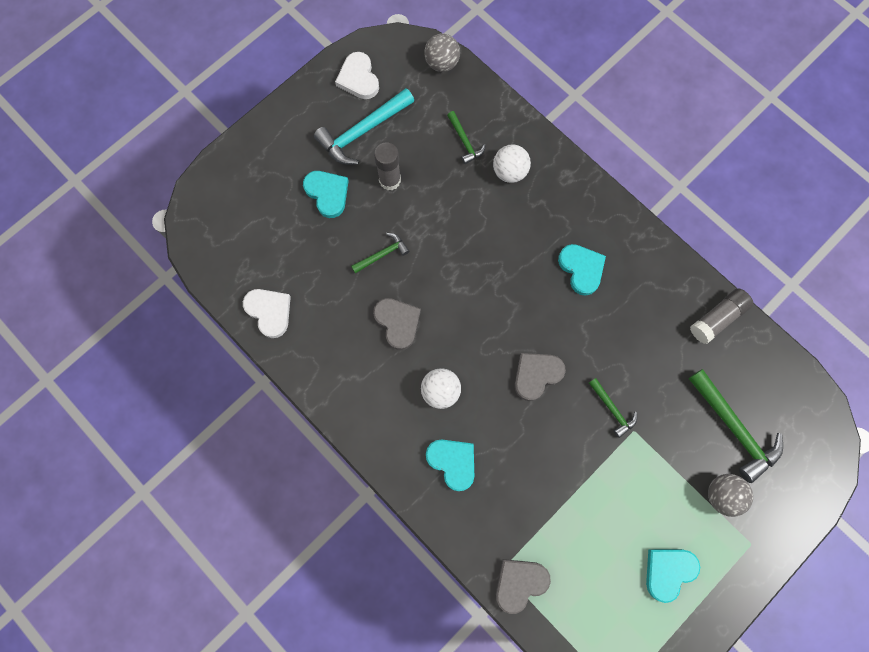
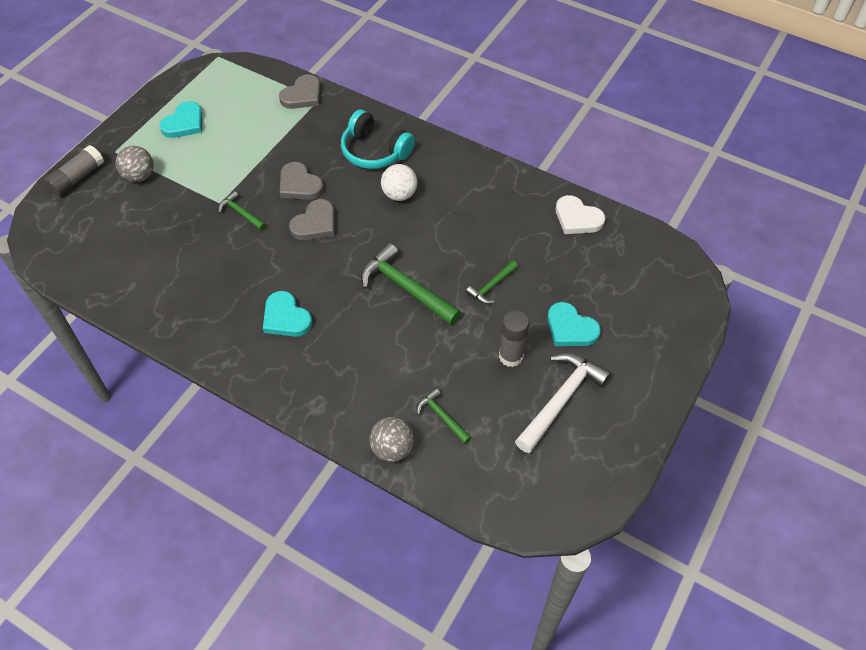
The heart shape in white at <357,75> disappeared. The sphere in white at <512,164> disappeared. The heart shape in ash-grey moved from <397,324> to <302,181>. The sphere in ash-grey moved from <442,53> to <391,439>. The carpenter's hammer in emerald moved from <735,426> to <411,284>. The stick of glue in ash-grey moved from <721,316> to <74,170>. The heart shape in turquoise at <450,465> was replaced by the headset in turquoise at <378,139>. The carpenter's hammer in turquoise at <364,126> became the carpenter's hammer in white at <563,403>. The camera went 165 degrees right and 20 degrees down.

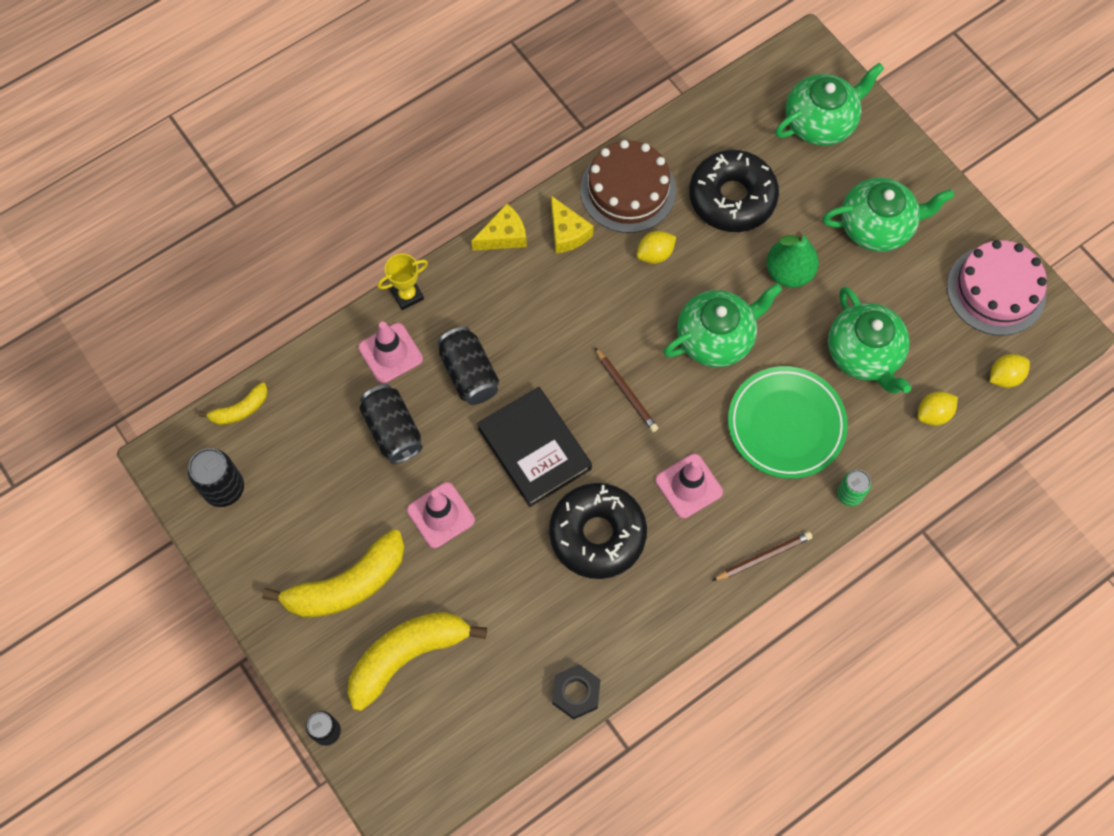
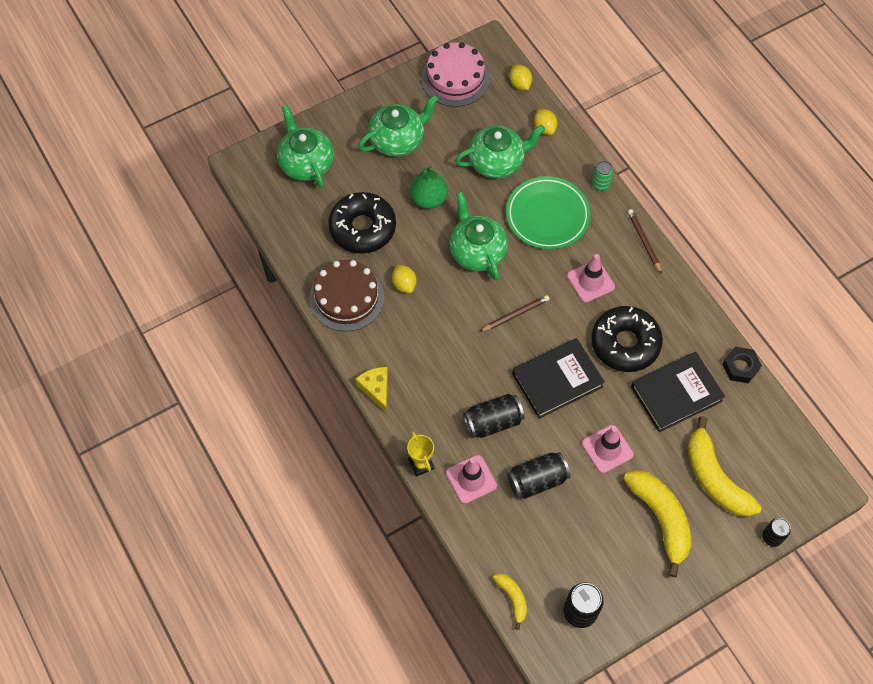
The cheese in bright yellow at <572,224> disappeared. The hardback in ebony at <678,392> appeared. The china teapot in emerald at <888,215> turned 60 degrees clockwise. The camera went 85 degrees left and 5 degrees down.

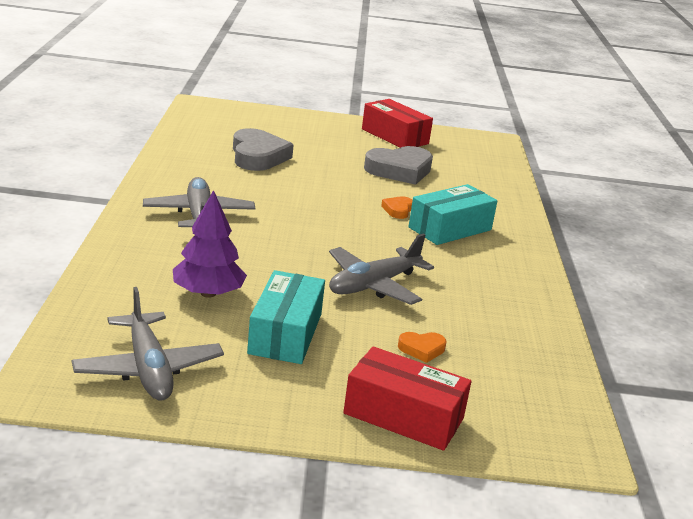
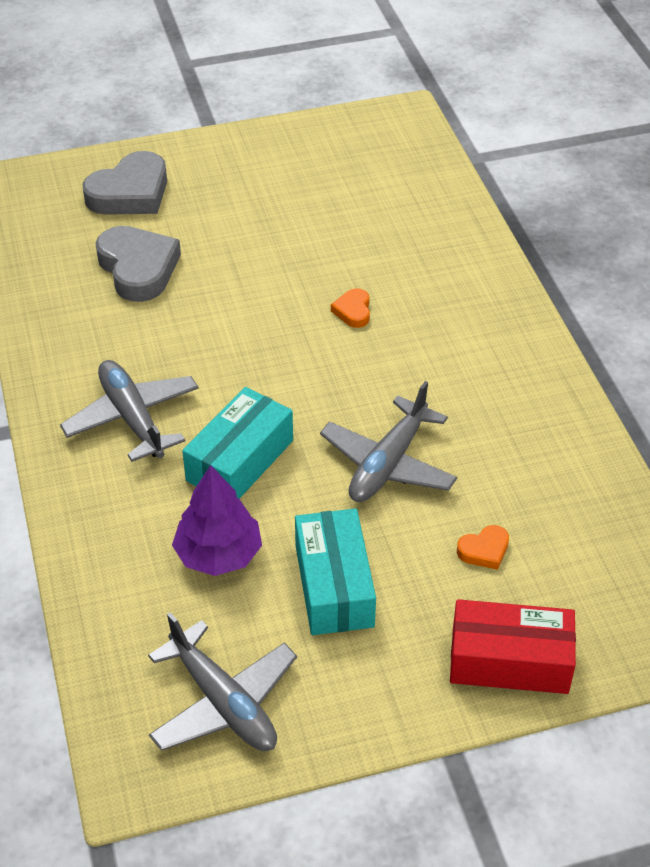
The package in red at <397,123> disappeared. The heart shape in ash-grey moved from <398,165> to <124,183>. The package in turquoise moved from <453,214> to <237,443>. The camera went 15 degrees left and 20 degrees up.

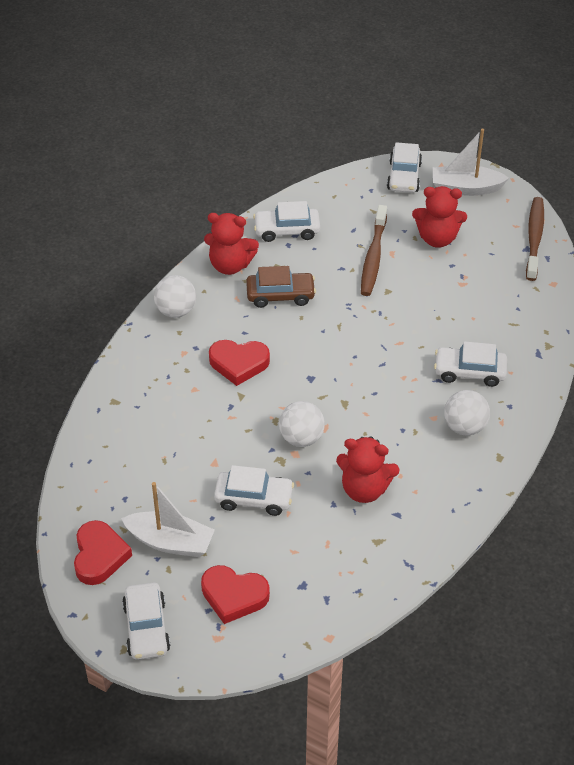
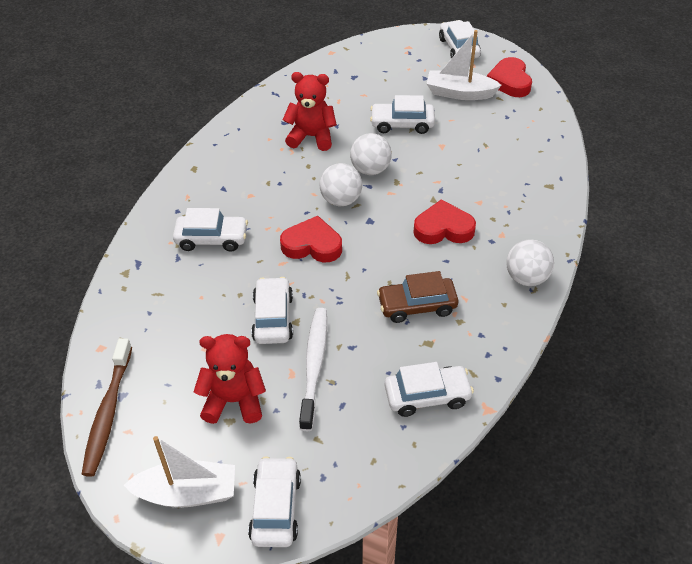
The teddy in red at <231,244> disappeared. The car in white at <272,310> appeared. The heart shape in red moved from <235,594> to <311,239>. The sphere in white moved from <467,413> to <341,184>. The tooth brush in brown at <374,250> became the tooth brush in white at <313,369>. The camera went 175 degrees right and 0 degrees up.

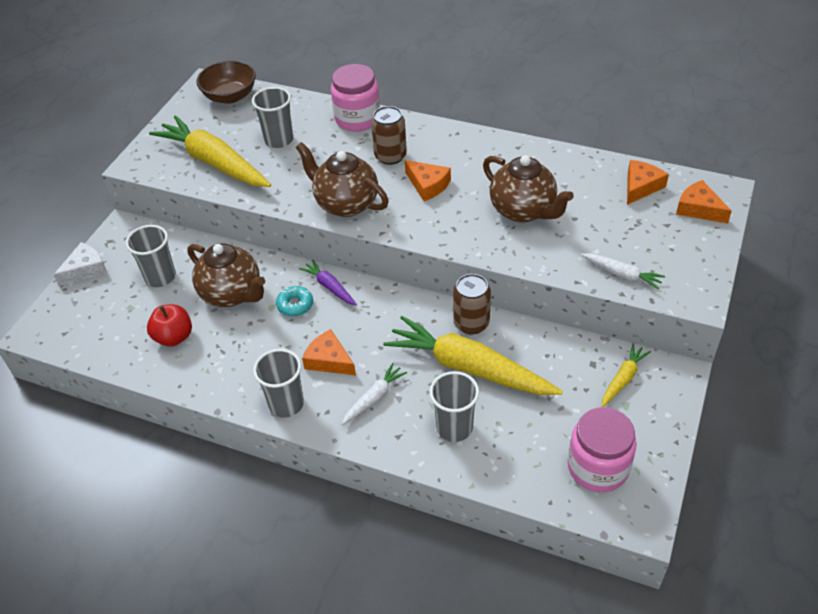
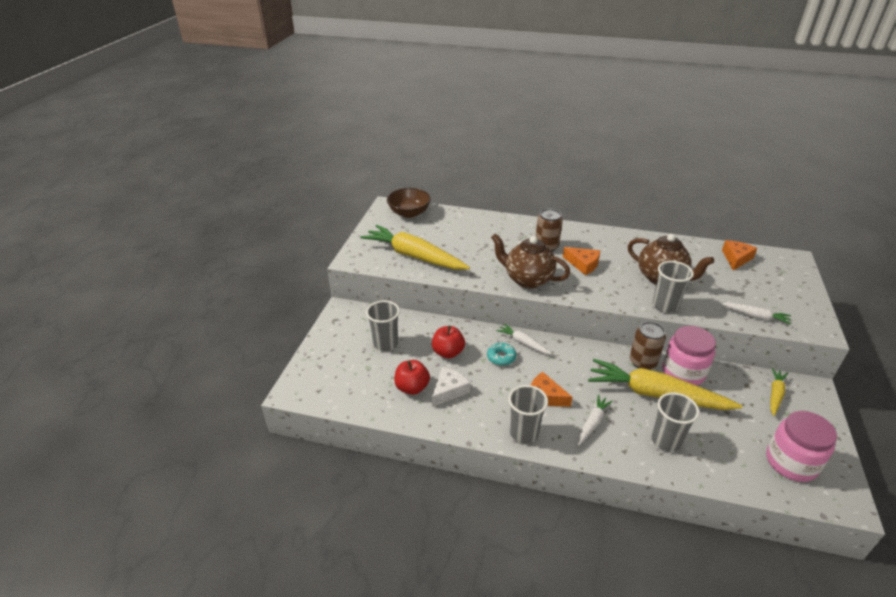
The cheese in orange at <704,202> disappeared. The cheese in white moved from <80,264> to <451,387>. The beaker in ash-grey moved from <272,117> to <673,287>. The jam jar in rose-pink moved from <355,98> to <689,356>. The china teapot in brown at <226,275> was replaced by the apple in red at <448,342>. The toy carrot in royal purple at <328,282> became the toy carrot in white at <524,339>. The camera went 10 degrees left and 10 degrees down.

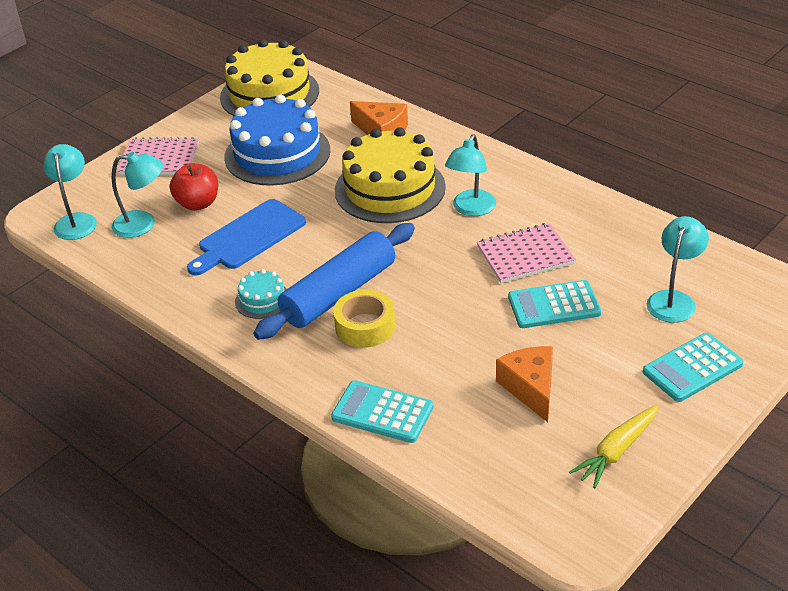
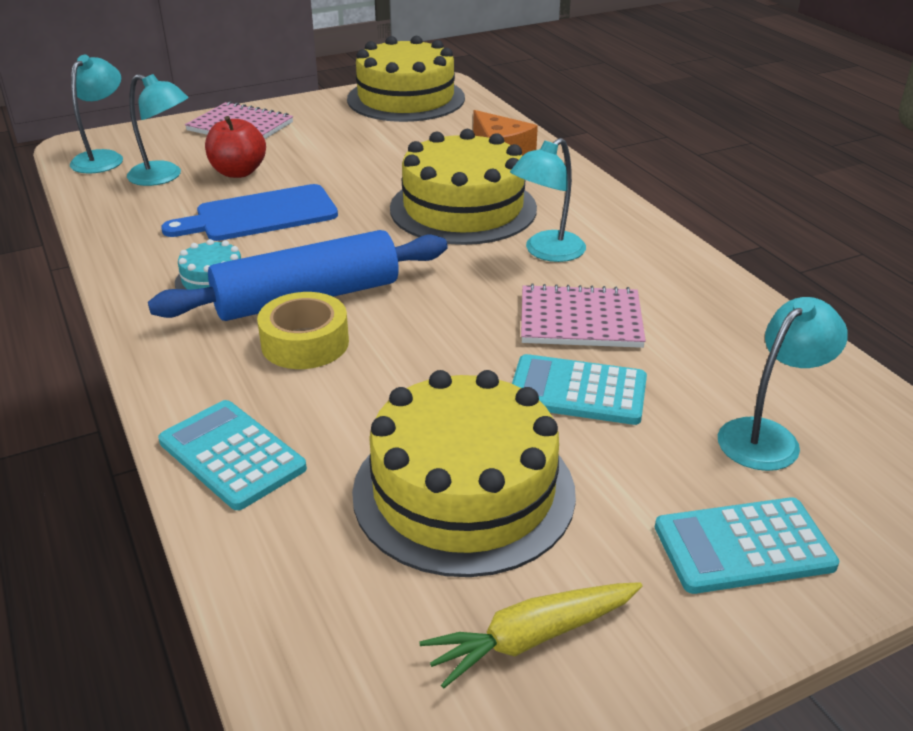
The cake in cobalt at <277,140> disappeared. The cheese in orange at <524,384> was replaced by the cake in bright yellow at <464,473>. The camera went 20 degrees right and 5 degrees down.

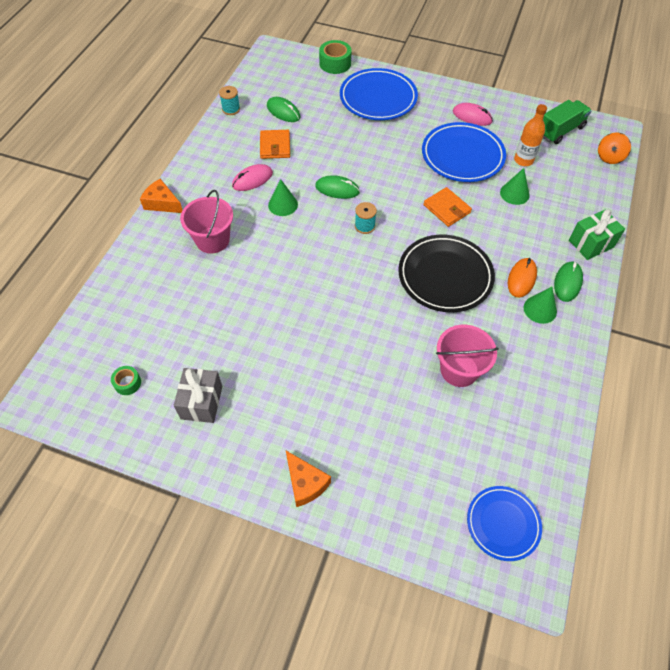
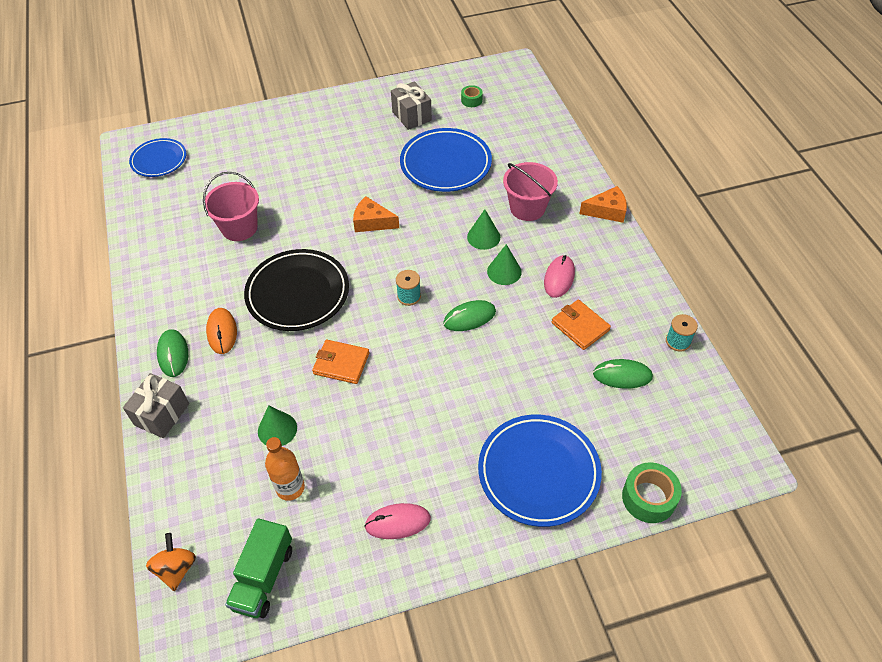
The cheese in orange moved from <308,479> to <376,214>. The plate in cobalt moved from <464,152> to <446,160>. The solid cone in emerald moved from <540,305> to <483,229>. The wrapped gift in emerald at <597,234> became the wrapped gift in ash-grey at <156,405>. The camera went 145 degrees right and 5 degrees down.

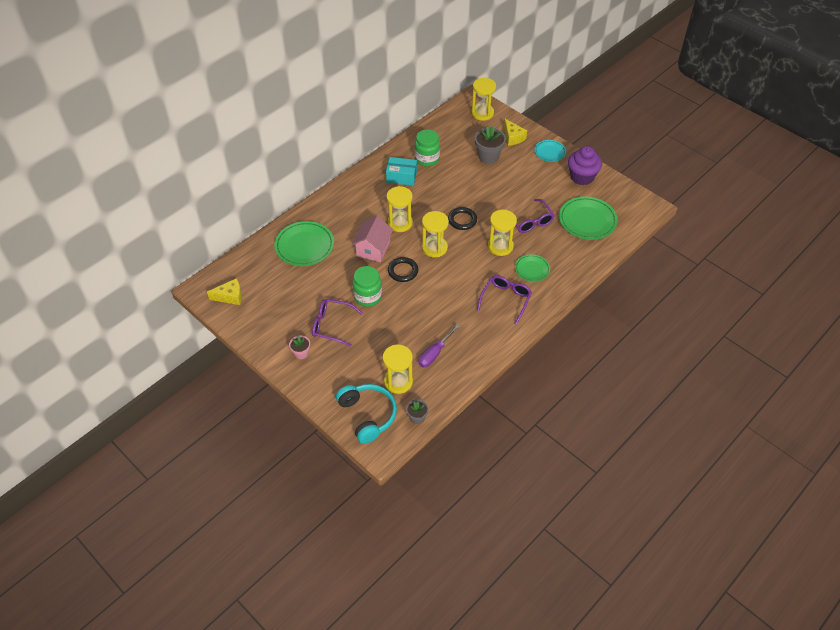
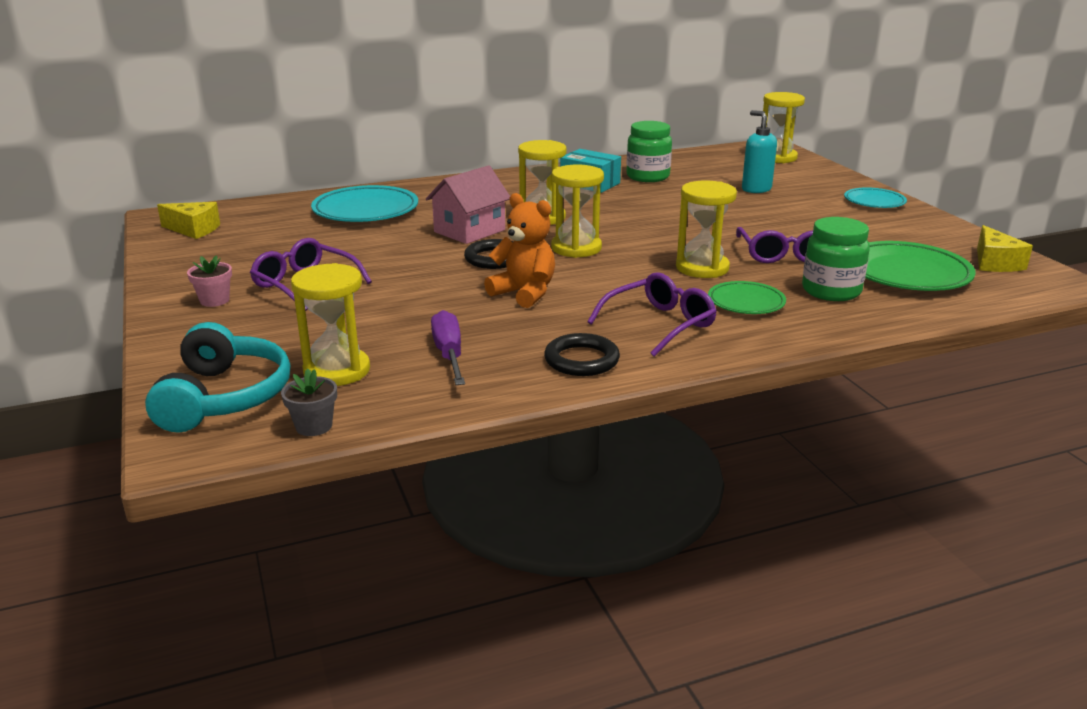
The cupcake in royal purple at <585,165> disappeared. The teddy in orange at <519,250> appeared. The jam jar in emerald moved from <367,286> to <836,259>. The ring in ebony moved from <462,218> to <582,354>. The cheese in bright yellow moved from <515,132> to <1005,248>. The potted plant in ash-grey at <490,145> was replaced by the soap dispenser in turquoise at <759,151>. The plate in emerald at <304,243> became the plate in turquoise at <364,203>. The hand screwdriver in royal purple at <439,346> turned 105 degrees clockwise. The camera went 25 degrees right and 25 degrees down.

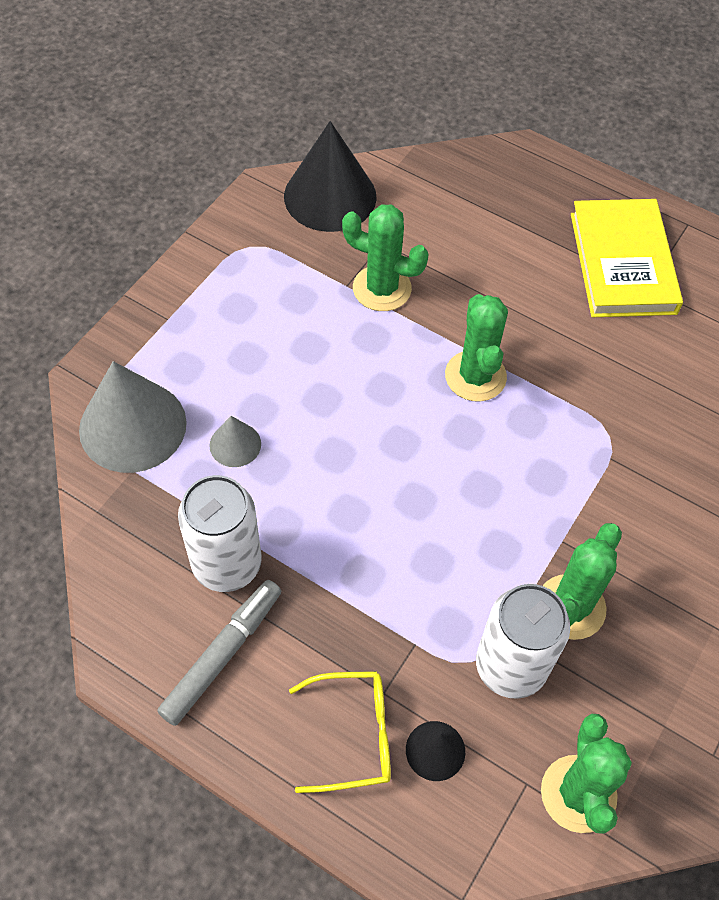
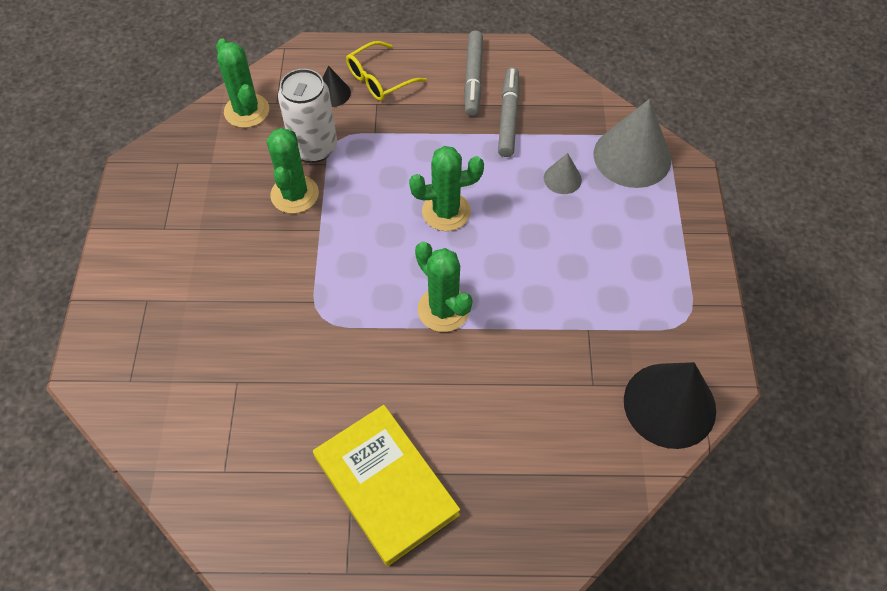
The saguaro cactus in emerald moved from <385,257> to <446,188>. The tin in white at <220,533> was replaced by the marker in ash-grey at <508,112>. The camera went 150 degrees right and 0 degrees up.

